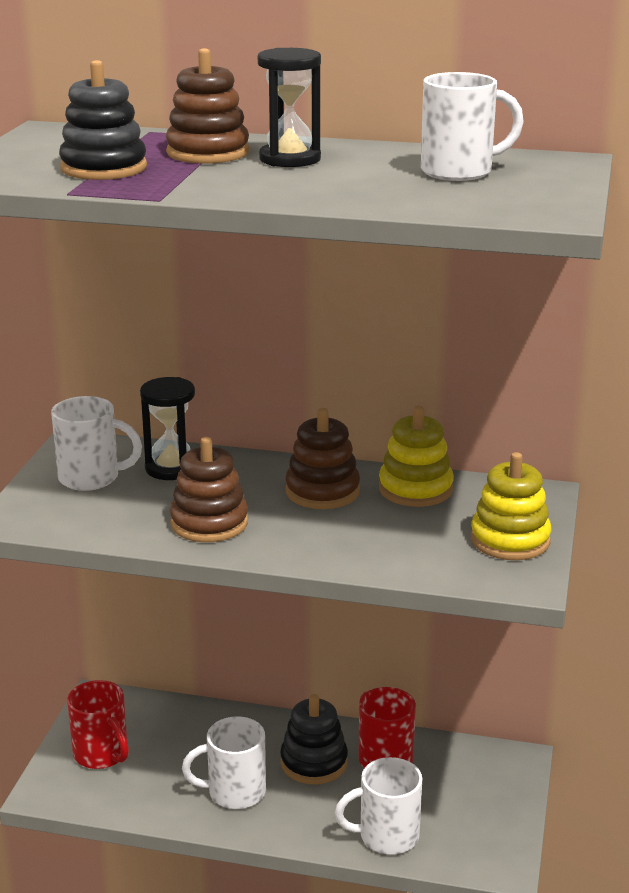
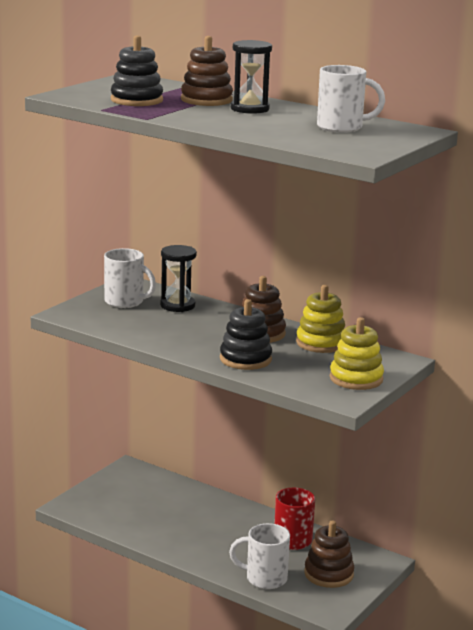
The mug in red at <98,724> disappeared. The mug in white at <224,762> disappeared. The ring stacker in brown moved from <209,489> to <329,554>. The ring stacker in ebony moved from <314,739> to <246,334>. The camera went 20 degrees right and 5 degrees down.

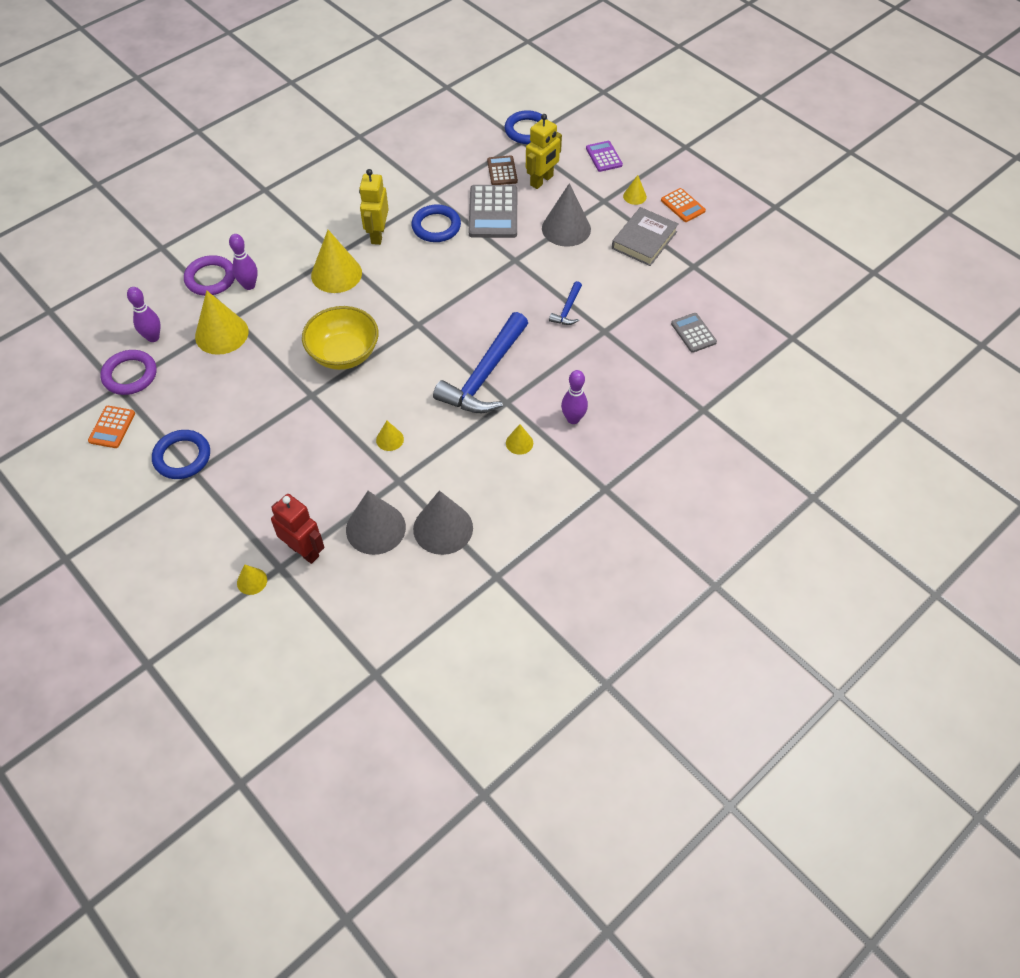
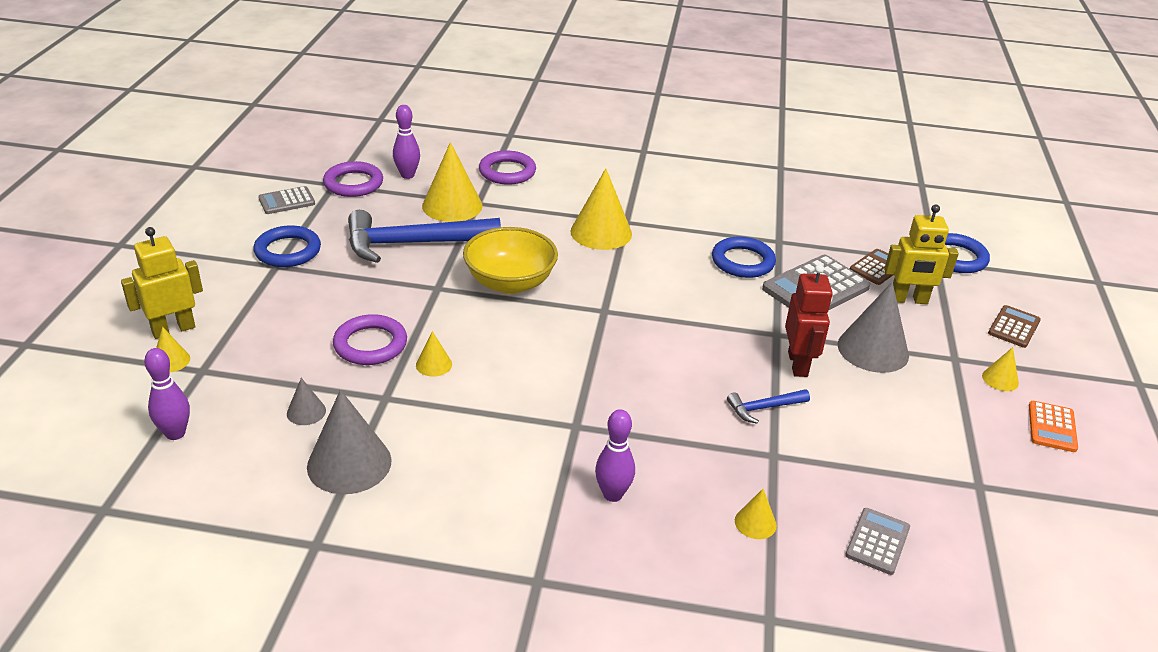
The hardback in ash-grey at <645,236> disappeared. The ring in royal purple at <370,339> appeared. The skittle in royal purple moved from <243,262> to <167,394>. The robot in red moved from <298,529> to <809,320>. The robot in bright yellow moved from <374,207> to <162,283>. The carpenter's hammer in cobalt moved from <480,362> to <424,236>. The solid cone in bright yellow moved from <519,439> to <756,514>. The calculator in orange at <111,427> became the calculator in ash-grey at <286,200>. The calculator in royal purple at <604,156> became the calculator in brown at <1014,326>. The solid cone in ash-grey at <376,523> changed to 0.49 times the size. The camera went 50 degrees right and 20 degrees down.

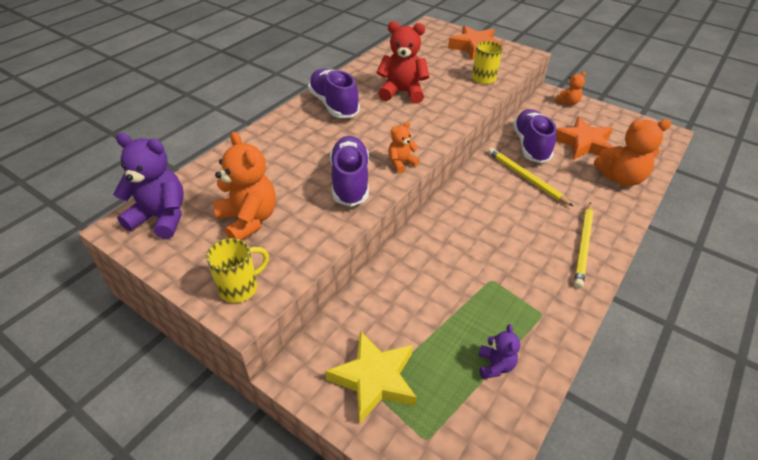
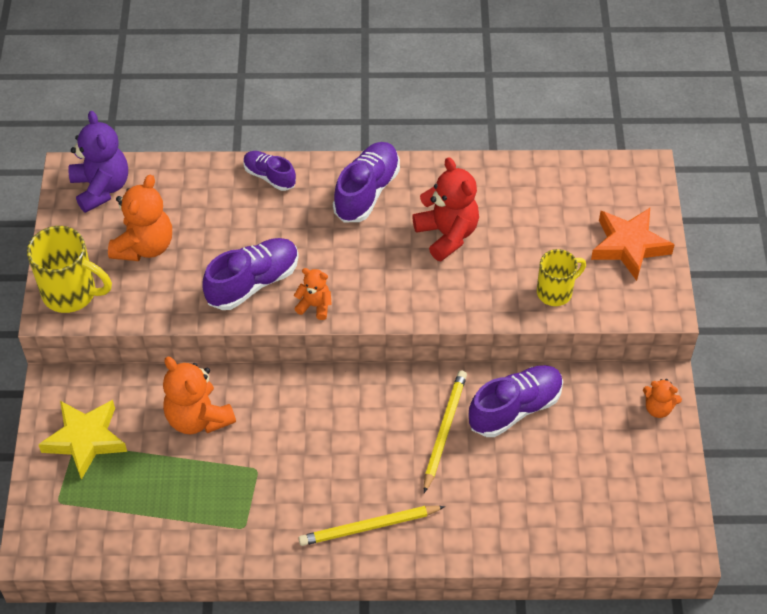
The teddy in royal purple at <499,351> disappeared. The five-pointed star in orange at <584,138> disappeared. The sneaker in royal purple at <269,171> appeared. The teddy in orange moved from <632,152> to <199,395>. The mug in bright yellow at <237,270> changed to 1.51 times the size. The camera went 55 degrees right and 10 degrees up.

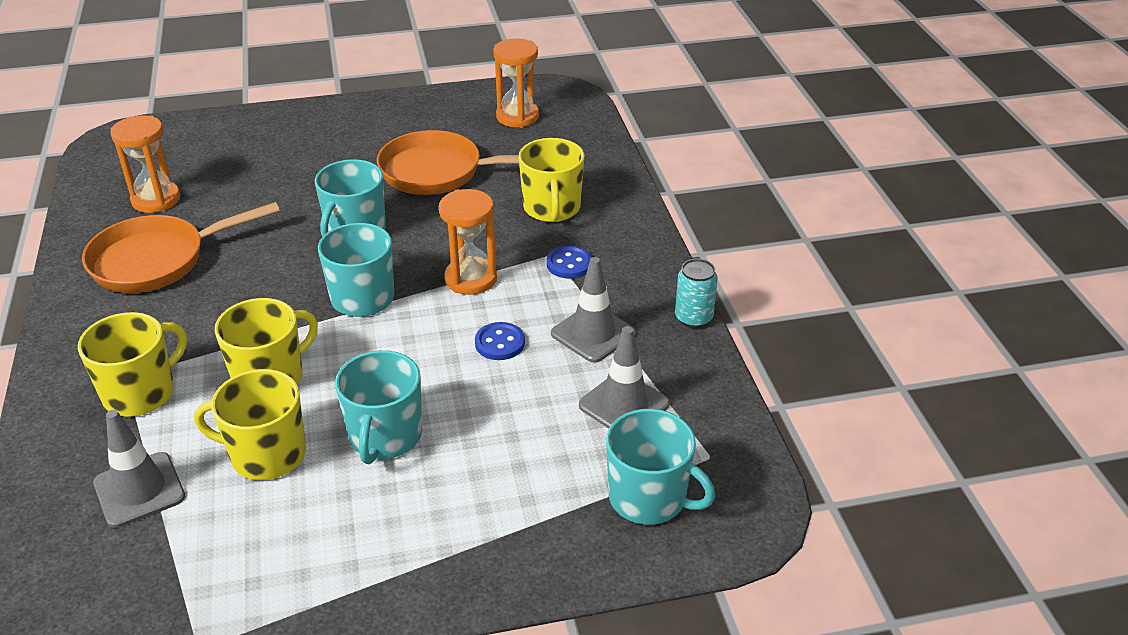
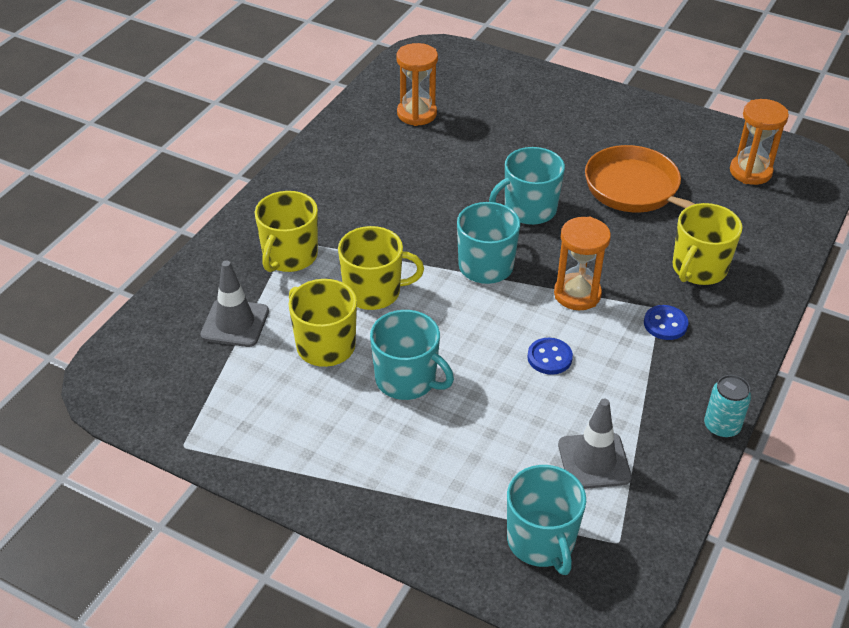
The skillet in orange at <181,247> disappeared. The traffic cone in ash-grey at <593,310> disappeared. The mug in bright yellow at <132,364> turned 120 degrees clockwise. The mug in turquoise at <378,407> turned 105 degrees counterclockwise. The camera went 40 degrees right and 5 degrees up.

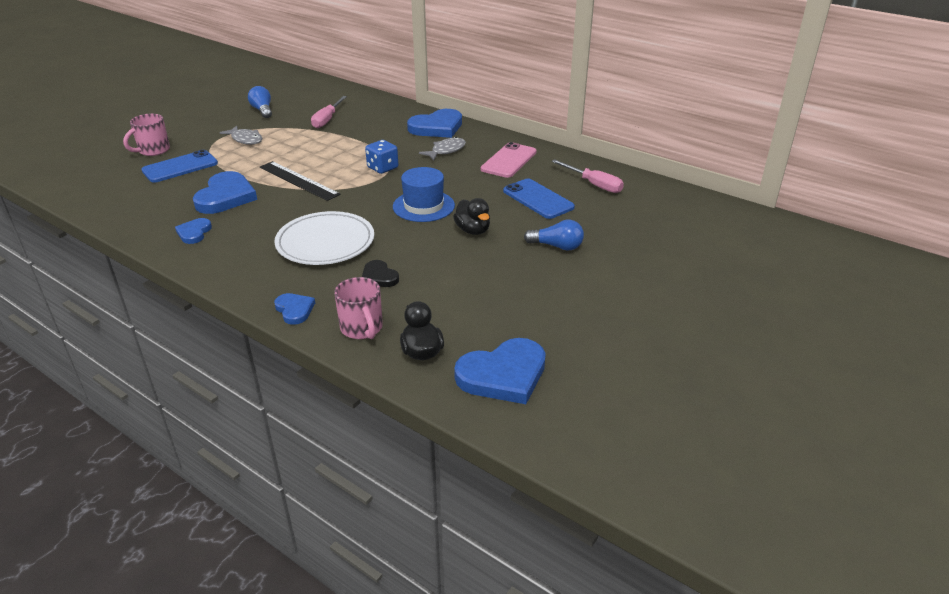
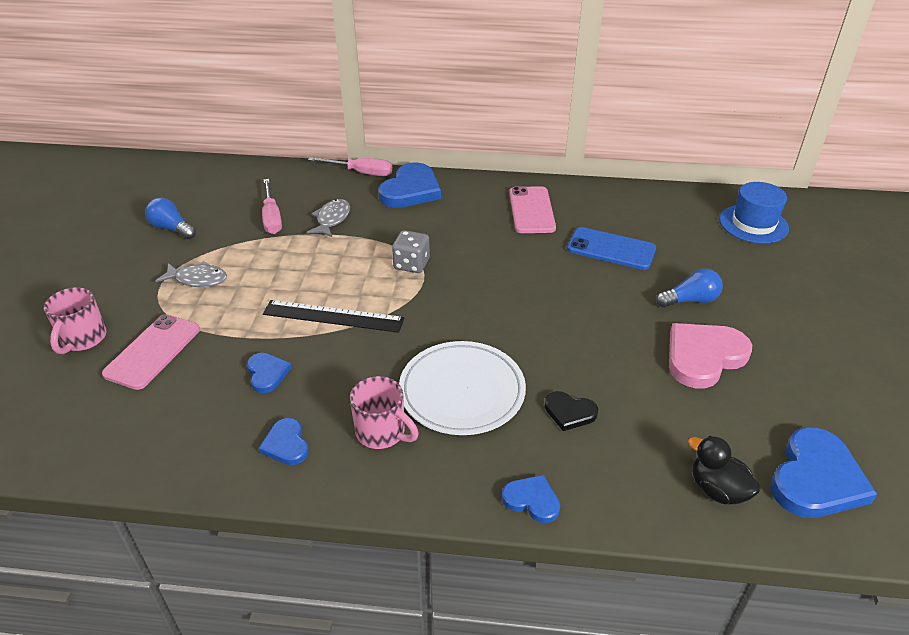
The toy duck in ebony at <471,216> disappeared. The heart shape in rose-pink at <710,355> appeared. The mug in rose-pink moved from <358,308> to <384,412>. The top hat in cobalt moved from <424,194> to <754,213>. The fish in ash-grey moved from <442,148> to <328,218>. The hand screwdriver in rose-pink moved from <587,176> to <350,166>. The smartphone in cobalt at <179,166> became the smartphone in rose-pink at <151,352>. The die in cobalt at <381,157> became the die in ash-grey at <411,251>. The heart shape in cobalt at <225,192> changed to 0.53 times the size. The camera went 30 degrees left and 5 degrees up.

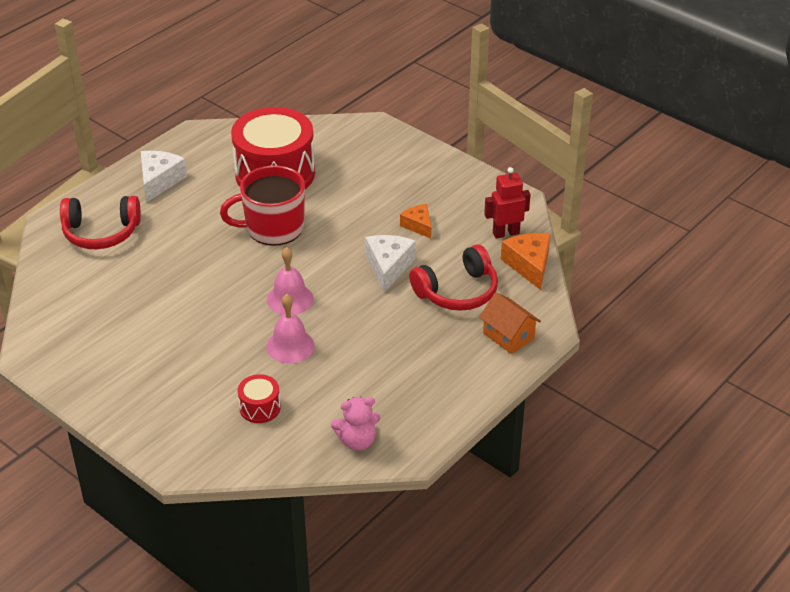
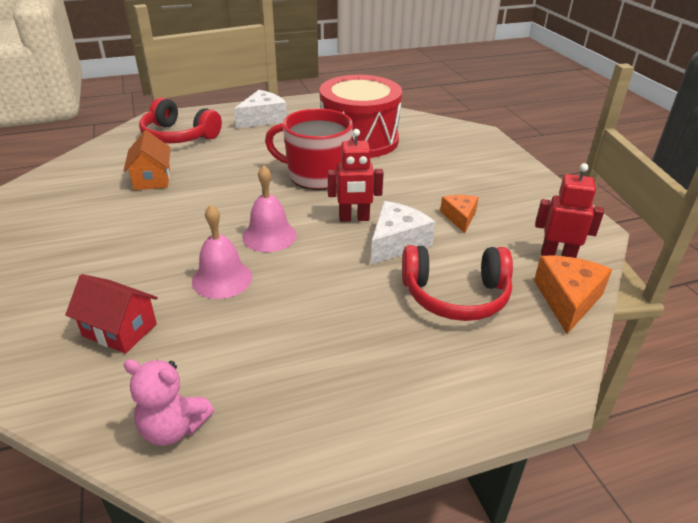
The robot in red at <356,175> appeared. The house in orange moved from <510,323> to <147,160>. The drum in red at <259,398> was replaced by the house in red at <111,314>. The camera went 30 degrees right and 5 degrees down.

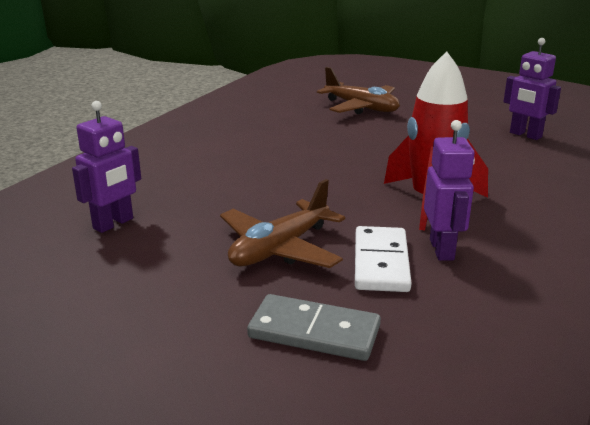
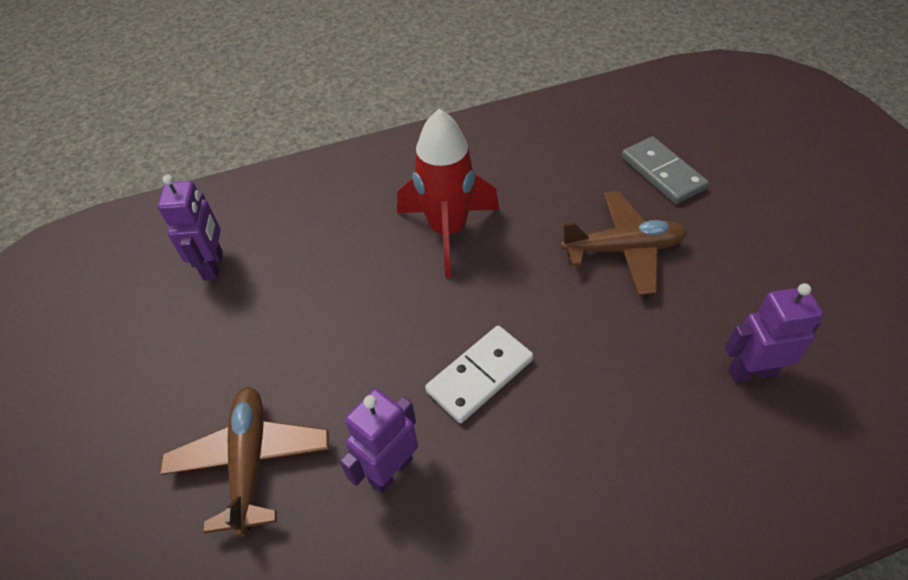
The domino piece in white moved from <383,259> to <479,374>. The robot in royal purple moved from <449,190> to <379,441>. The camera went 135 degrees left and 25 degrees up.

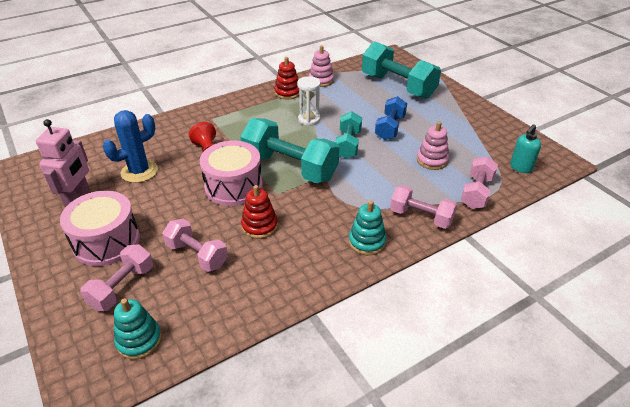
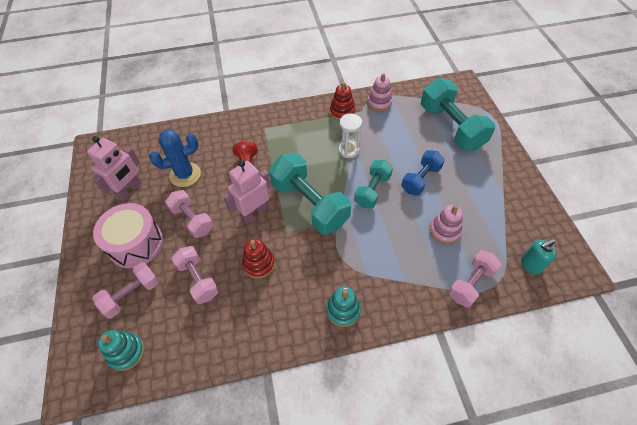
The hand weight in rose-pink moved from <423,207> to <189,214>. The drum in rose-pink at <231,173> was replaced by the robot in rose-pink at <247,191>. The camera went 20 degrees right and 15 degrees up.

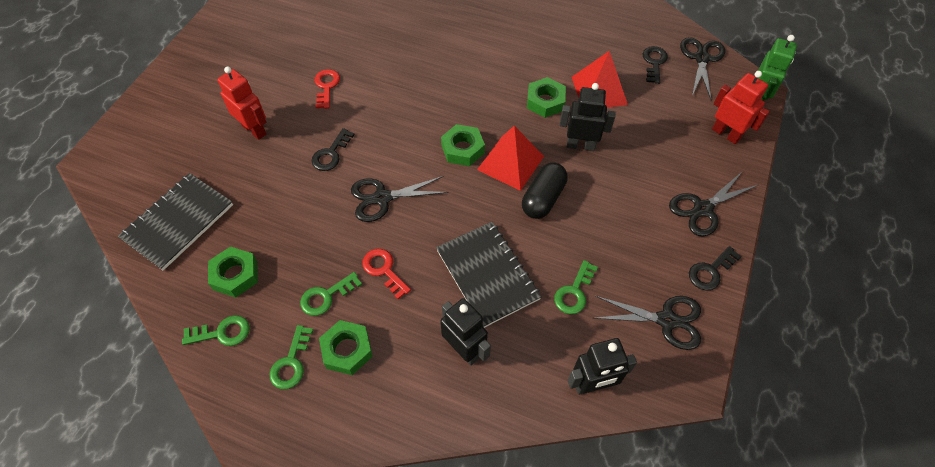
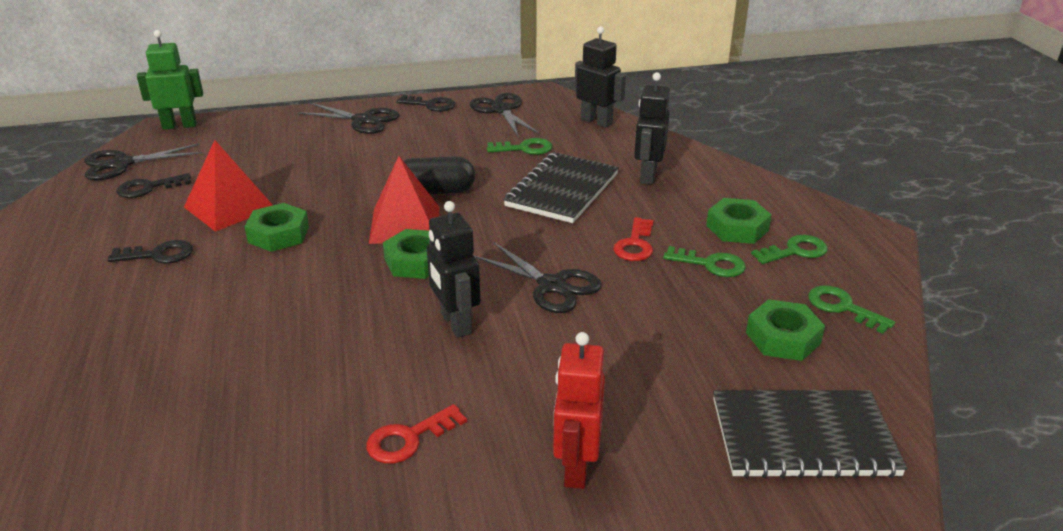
The robot in red at <741,107> disappeared. The door key in ebony moved from <333,149> to <150,252>. The robot in ebony moved from <588,117> to <454,269>. The camera went 125 degrees left and 25 degrees down.

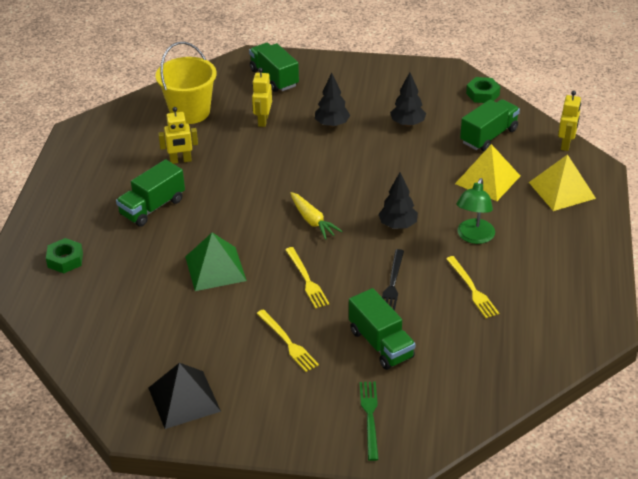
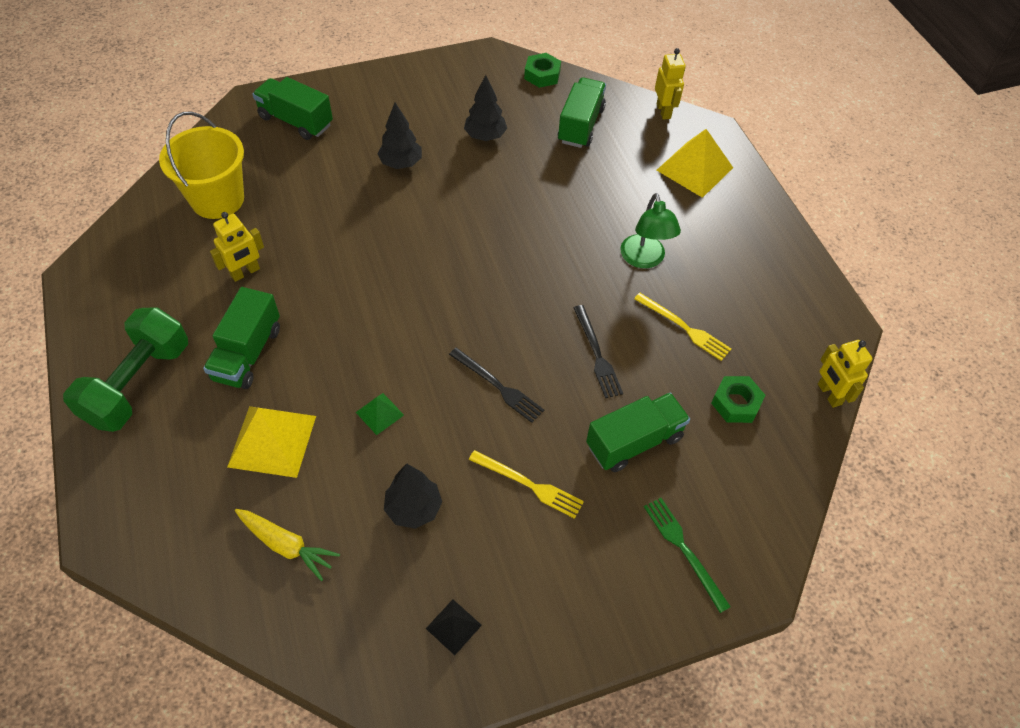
The hand weight in emerald at <125,370> appeared. The nut in emerald moved from <64,255> to <738,399>. The robot in bright yellow moved from <262,97> to <845,374>. The toy carrot in bright yellow moved from <316,216> to <287,545>. The tree in ebony moved from <398,200> to <413,496>. The pyramid in bright yellow moved from <487,172> to <271,442>. The dinner fork in bright yellow at <307,278> became the dinner fork in ebony at <496,385>. The toy truck in emerald at <382,329> turned 60 degrees counterclockwise. The pyramid in ebony at <185,396> changed to 0.50 times the size. The pyramid in emerald at <216,262> changed to 0.50 times the size. The camera went 30 degrees left and 15 degrees up.

